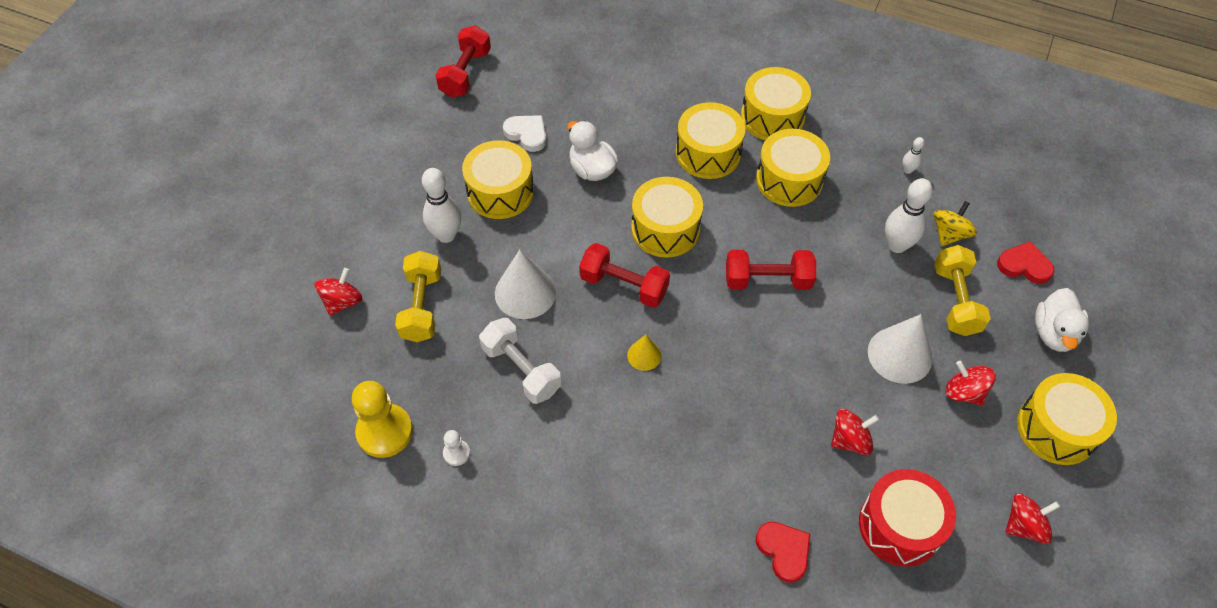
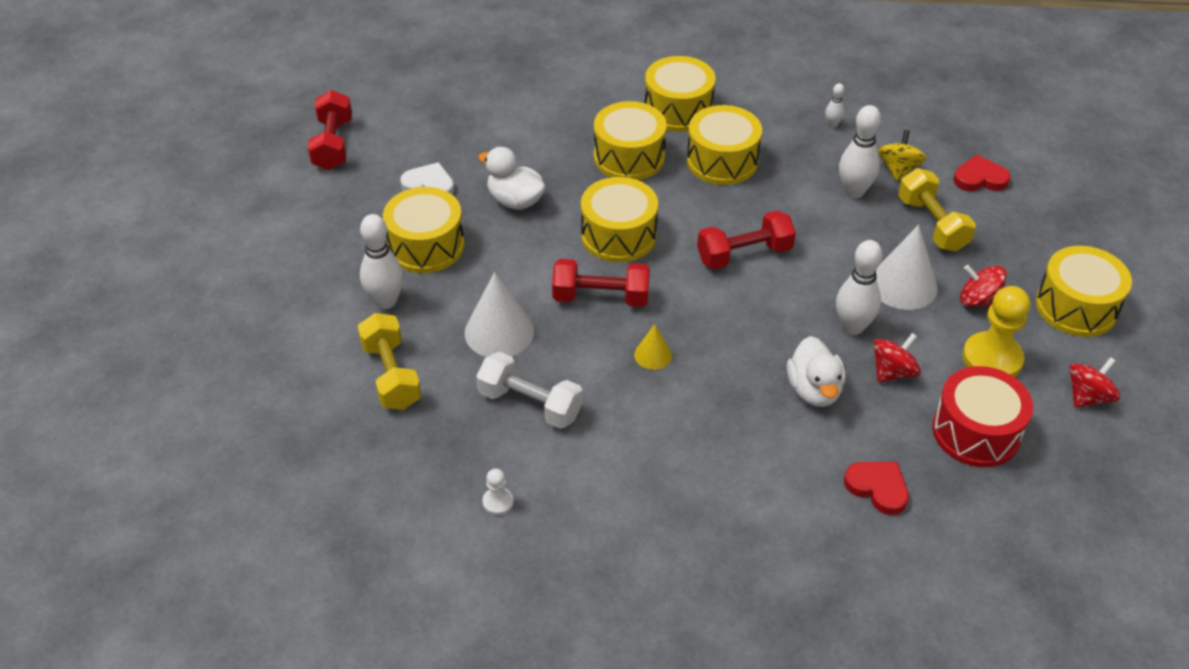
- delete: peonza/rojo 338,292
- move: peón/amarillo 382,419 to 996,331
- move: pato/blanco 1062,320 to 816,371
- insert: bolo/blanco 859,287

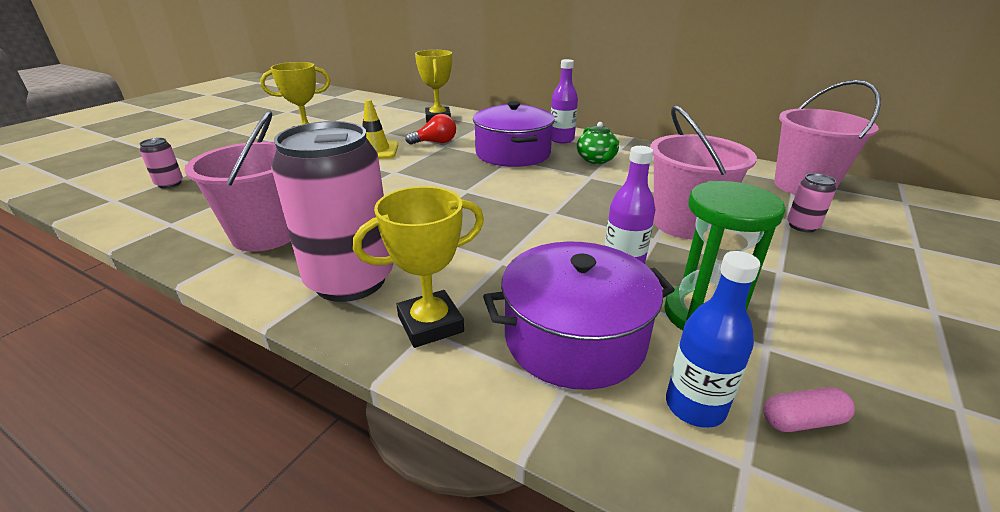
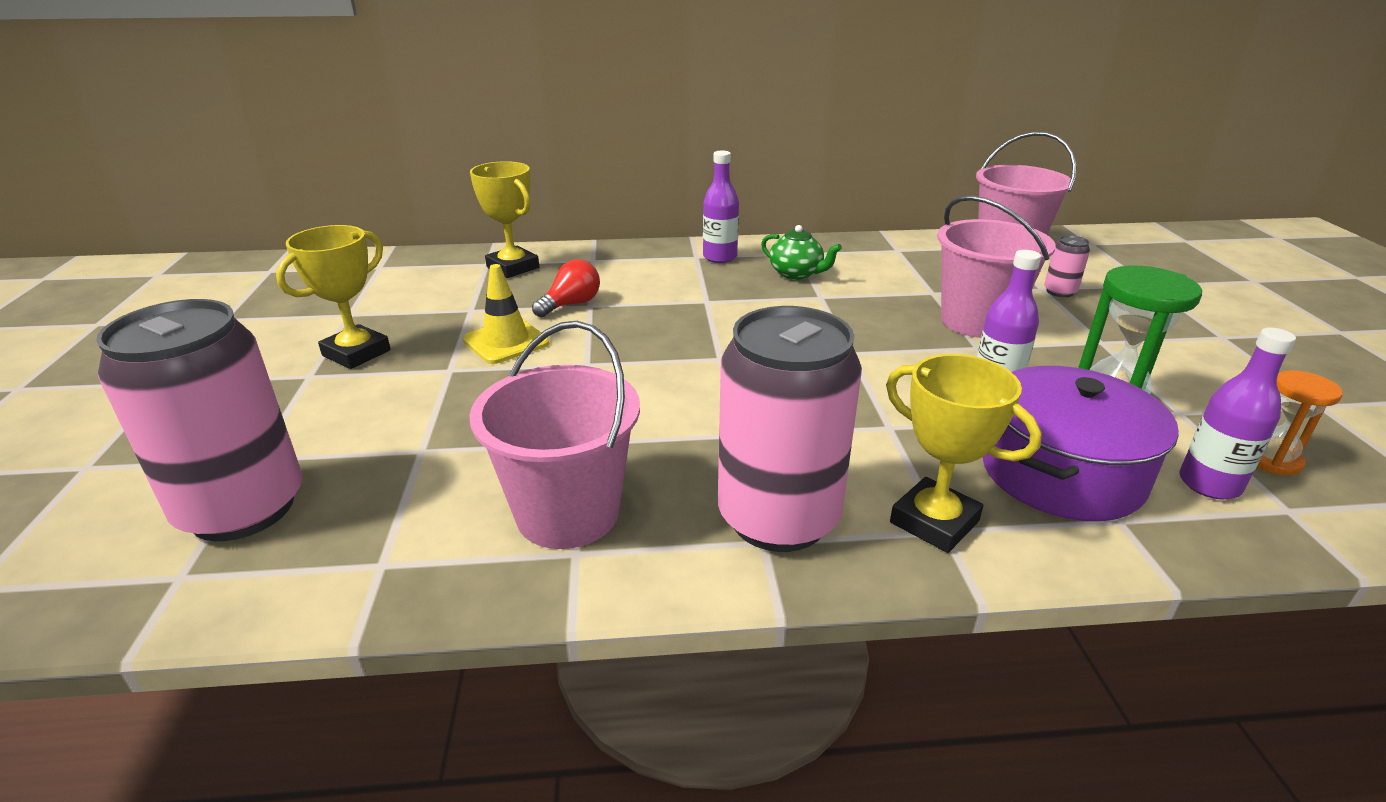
- resize: lata/rosa 161,163 = 199,420 x2.43
- rotate: trofeo/amarillo 418,267 = 964,453 75 degrees counterclockwise
- delete: olla/morado 514,134
- recolor: botella/azul 713,339 to botella/morado 1237,413
- replace: cápsula/rosa 809,409 to reloj de arena/naranja 1300,422

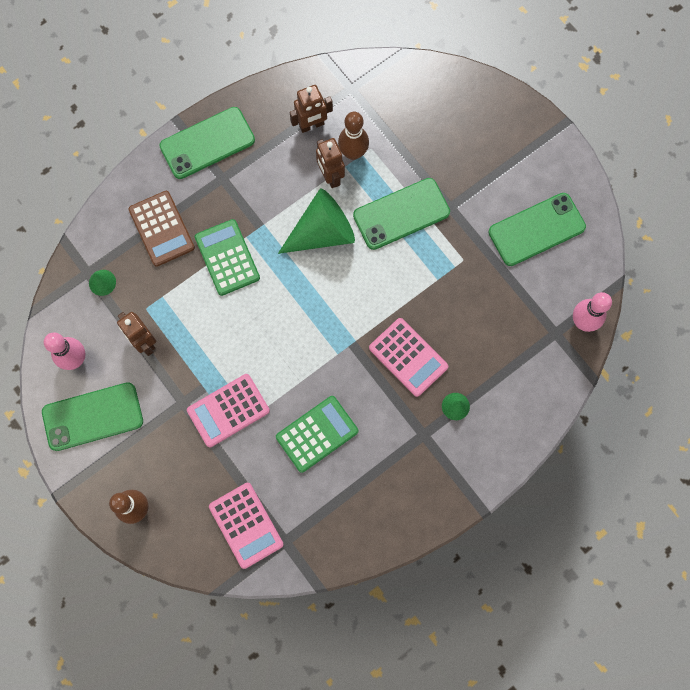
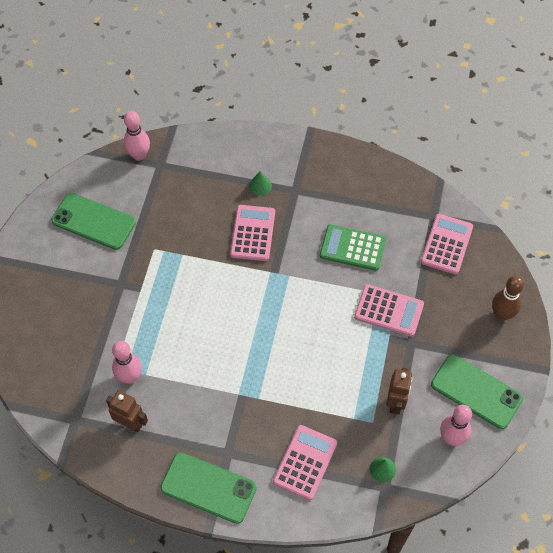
- recolor: calculadora/marrón 161,228 to calculadora/rosa 305,462
- delete: calculadora/verde 227,257
- delete: cono/verde 316,221
- delete: robot/marrón 330,163
- recolor: bolo/marrón 353,136 to bolo/rosa 127,362
- delete: móvil/verde 401,214

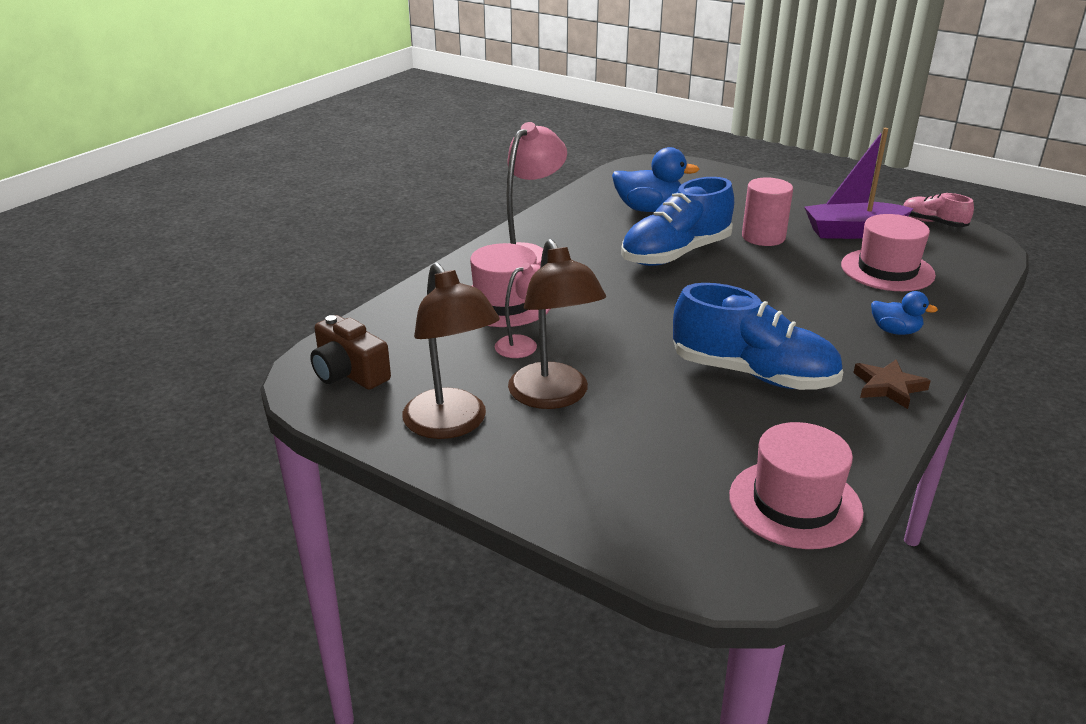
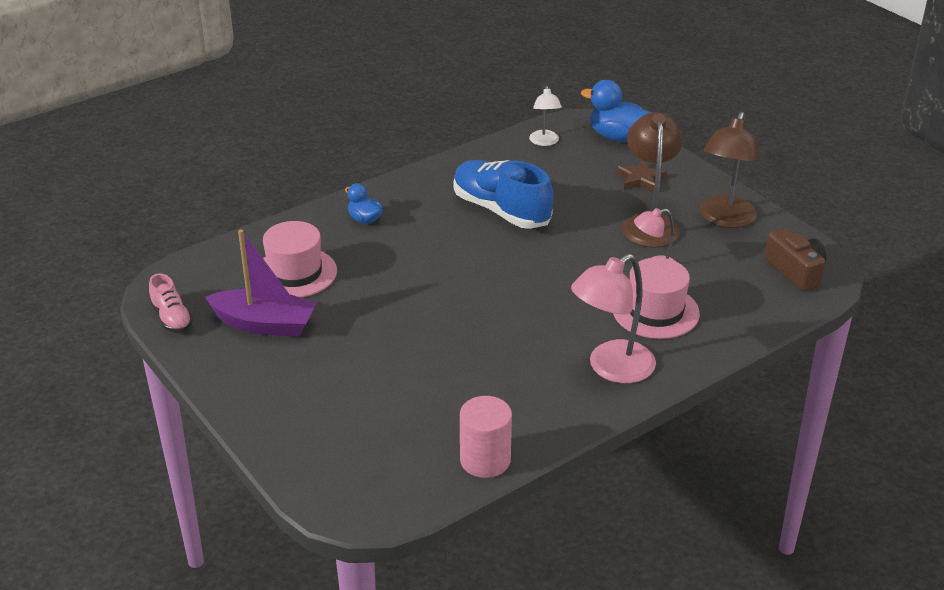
- rotate: lámpara/marrón 451,351 = 730,170 150 degrees counterclockwise
- move: pato/azul 655,179 to 616,111
- delete: zapato/azul 677,221
- replace: sombrero/rosa 796,485 to lámpara/blanco 545,115
- move: cilindro/rosa 767,211 to 486,437
- move: estrella/marrón 891,384 to 642,176

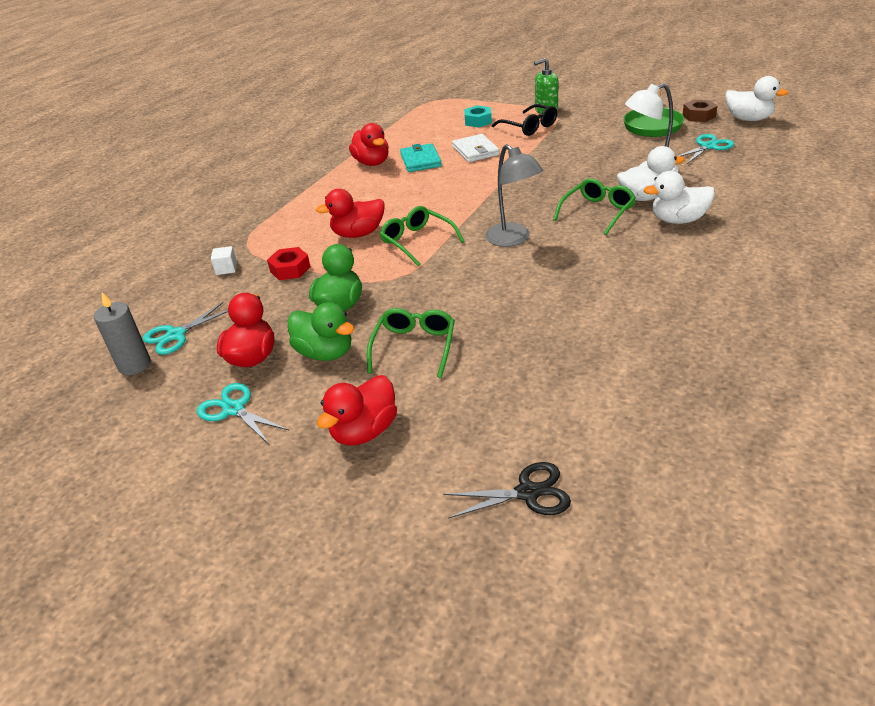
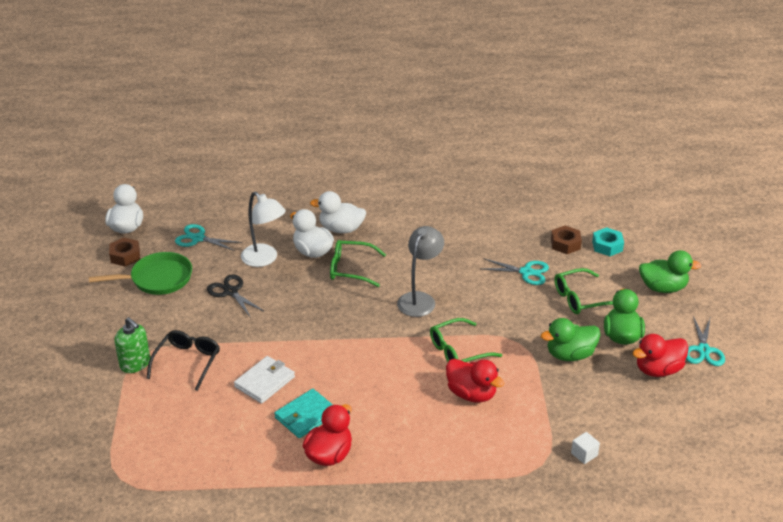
- delete: vela/gris 122,333
- move: tijeras/turquesa 185,328 to 516,271
- delete: tuerca/rojo 289,263
- recolor: pato/rojo 357,410 to pato/verde 670,271
- rotate: gafas/verde 422,236 = 466,340 45 degrees clockwise
- move: tijeras/negro 507,490 to 236,296
- move: tuerca/turquesa 478,116 to 608,241
- rotate: pato/blanco 679,197 = 338,212 135 degrees clockwise
- insert: tuerca/marrón 566,240

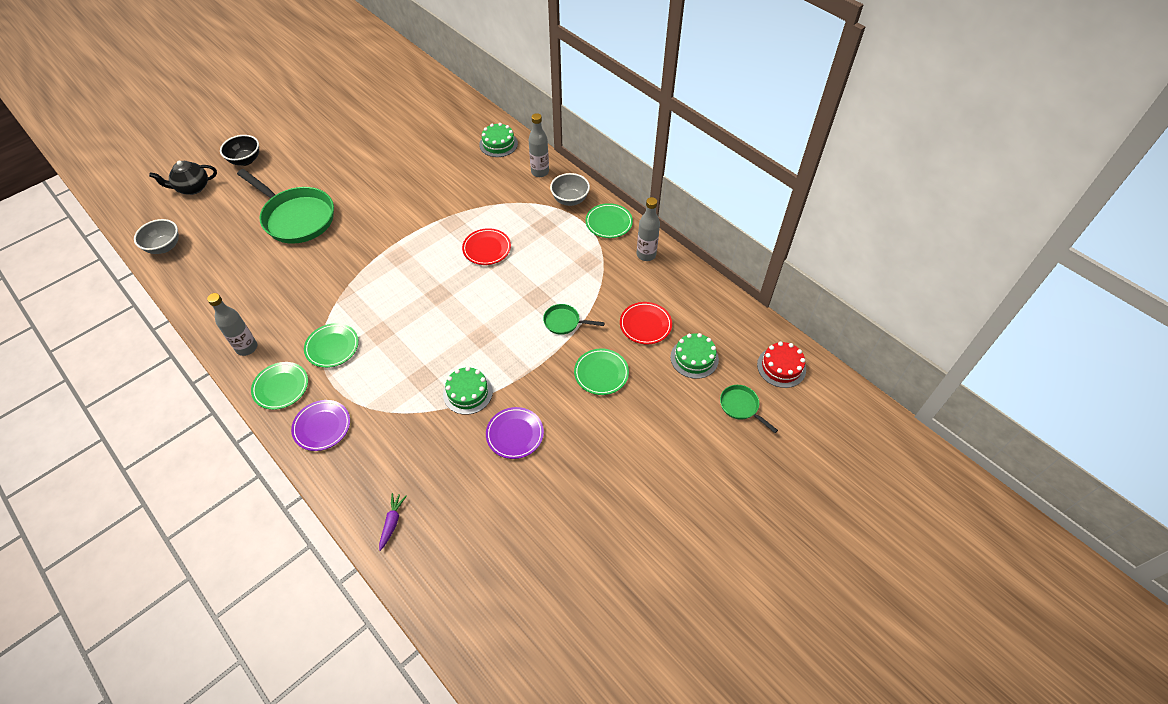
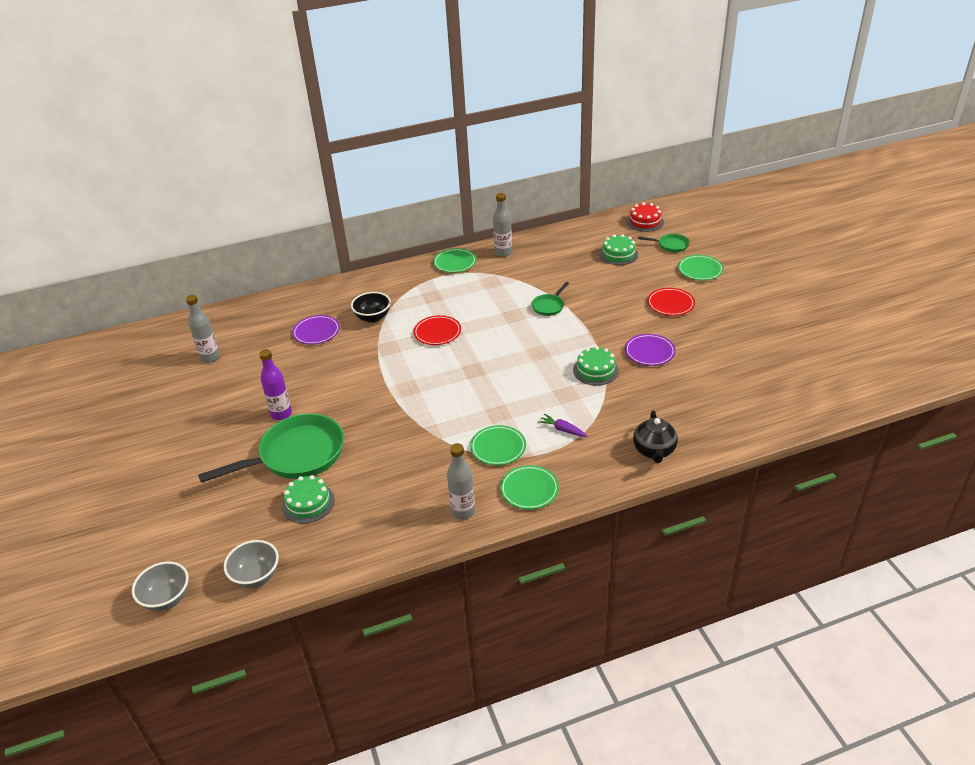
- move: tetera/negro 183,178 to 655,436
- move: cuenco/negro 239,150 to 371,307
- move: plato/morado 320,425 to 316,330
- move: zanahoria/morado 393,522 to 562,425
- move: tarta/verde 498,140 to 308,499
- move: botella/gris 539,145 to 203,329
- move: cuenco/gris 570,189 to 160,586
- move: plato/verde 601,371 to 701,268
- move: plato/rojo 646,323 to 671,302
- rotate: sartén/verde 749,409 = 663,243 150 degrees counterclockwise
- insert: botella/morado 275,384

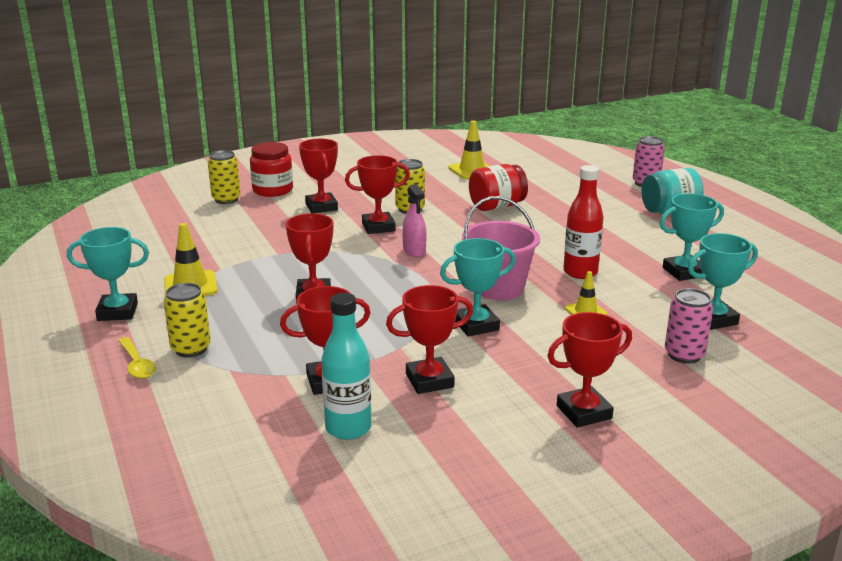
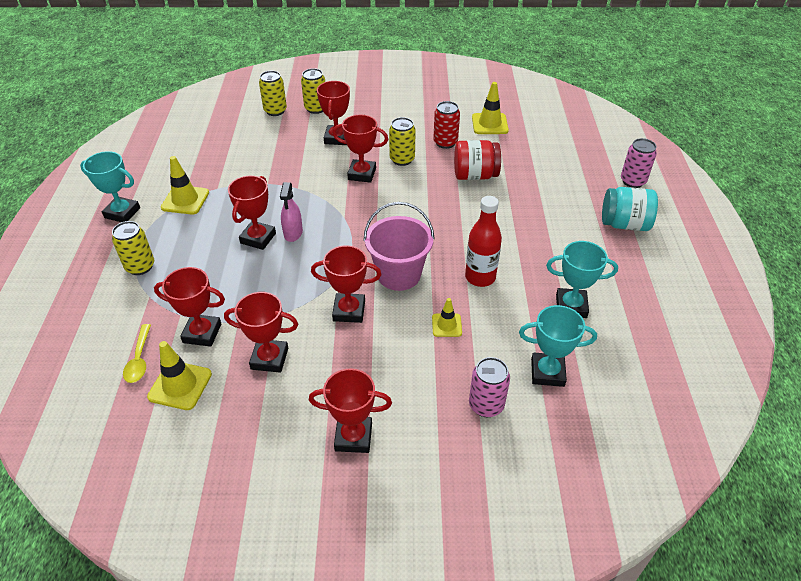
- move: cuchara/amarillo 137,358 to 137,353
- replace: tarro/rojo 271,169 to lata/amarillo 313,91
- replace: botella/turquesa 346,366 to cono de tráfico/amarillo 179,375
- move: pulverizador/rosa 414,220 to 291,212
- recolor: trofeo/turquesa 478,287 to trofeo/rojo 346,284
- insert: lata/rojo 446,125

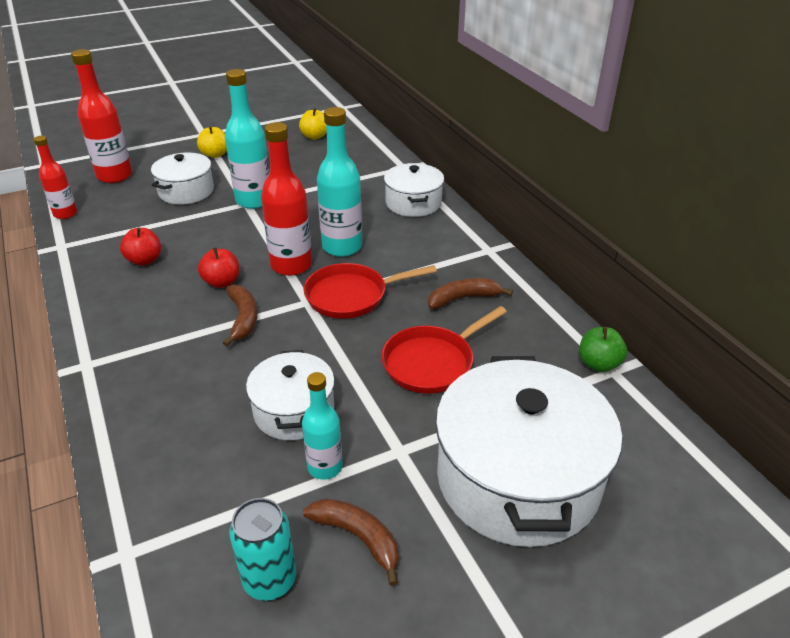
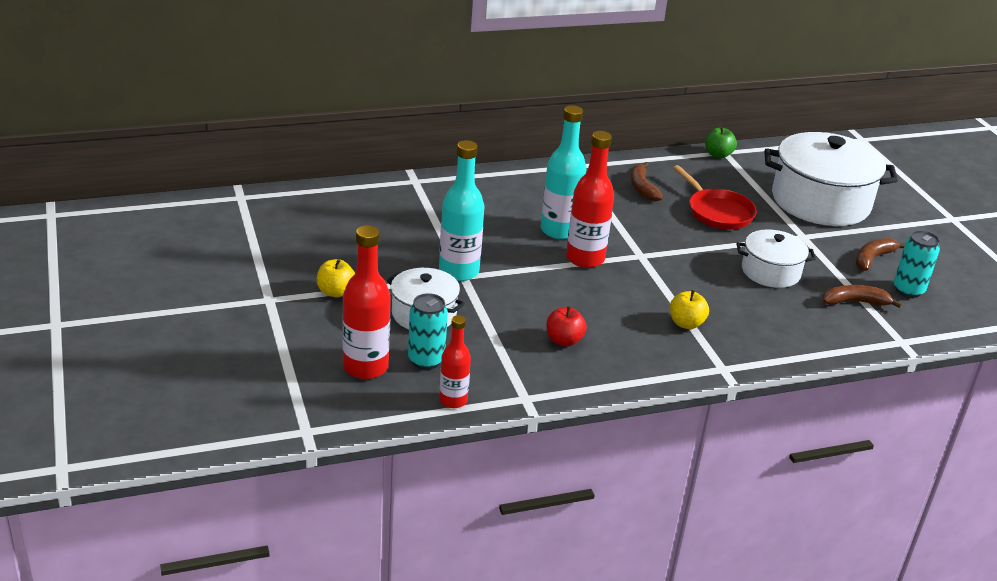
- delete: manzana/rojo 218,267
- move: plátano/marrón 240,315 to 862,296
- move: manzana/amarillo 313,123 to 689,309
- delete: botella/turquesa 322,426
- delete: sartén/rojo 370,291
- delete: olla/blanco 414,190
- insert: lata/turquesa 428,331

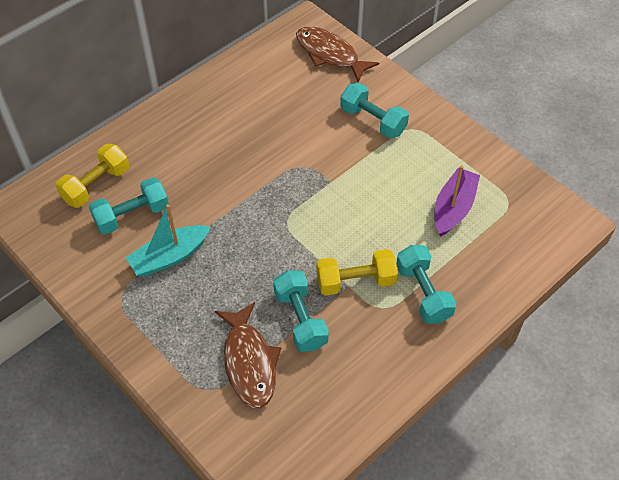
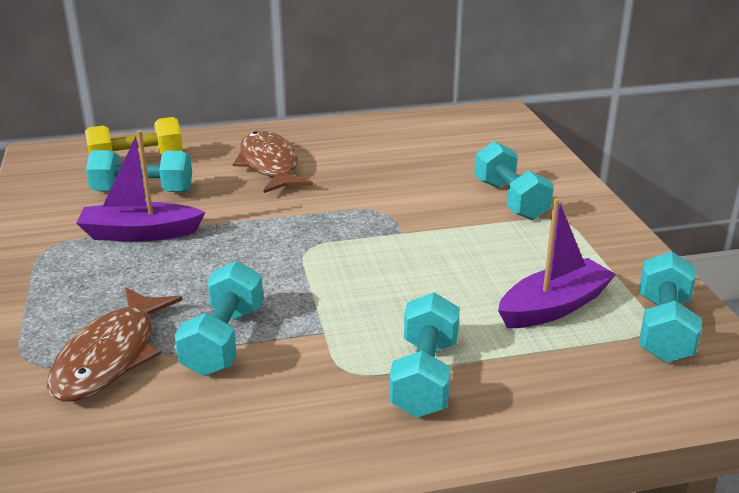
- recolor: barco/turquesa 168,240 to barco/morado 141,185
- move: pez/marrón 337,54 to 273,162
- delete: mancuerna/amarillo 357,272
- insert: mancuerna/turquesa 671,307

